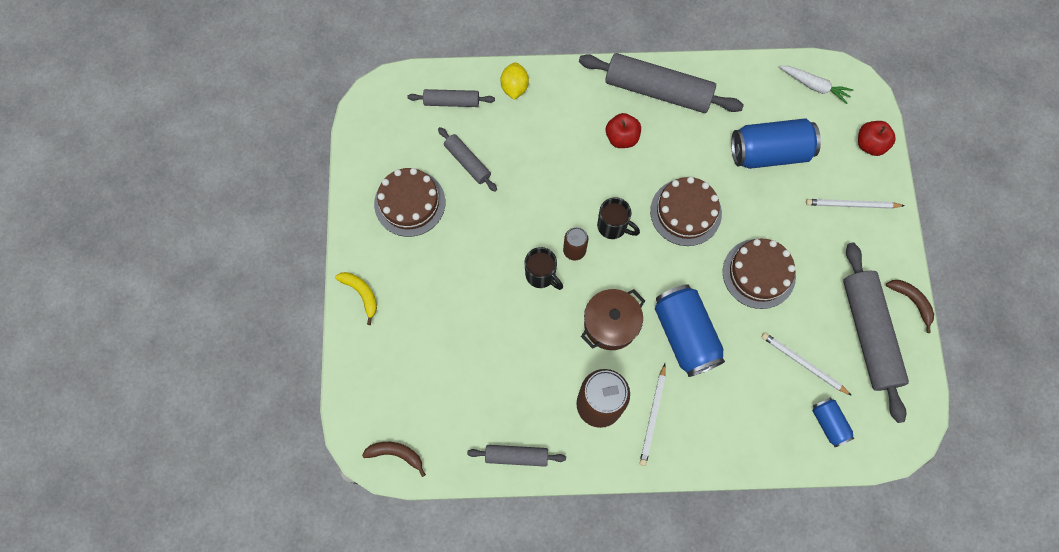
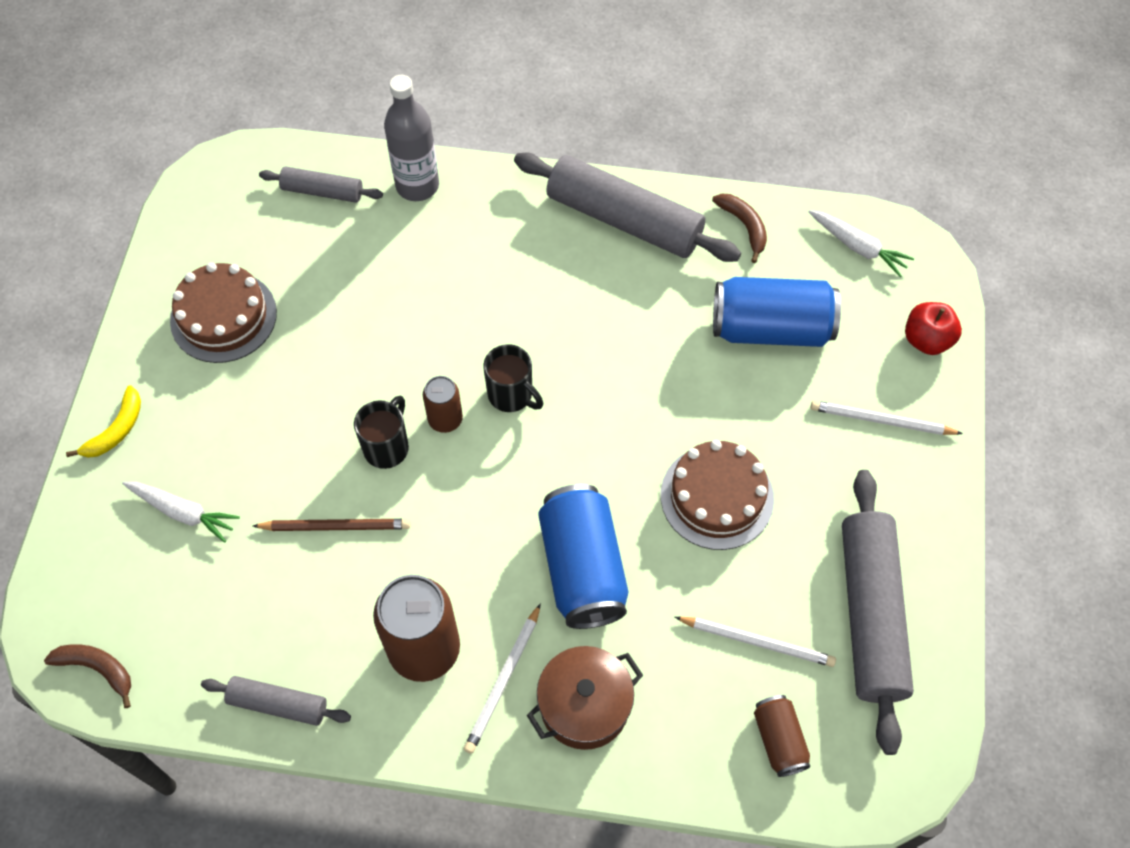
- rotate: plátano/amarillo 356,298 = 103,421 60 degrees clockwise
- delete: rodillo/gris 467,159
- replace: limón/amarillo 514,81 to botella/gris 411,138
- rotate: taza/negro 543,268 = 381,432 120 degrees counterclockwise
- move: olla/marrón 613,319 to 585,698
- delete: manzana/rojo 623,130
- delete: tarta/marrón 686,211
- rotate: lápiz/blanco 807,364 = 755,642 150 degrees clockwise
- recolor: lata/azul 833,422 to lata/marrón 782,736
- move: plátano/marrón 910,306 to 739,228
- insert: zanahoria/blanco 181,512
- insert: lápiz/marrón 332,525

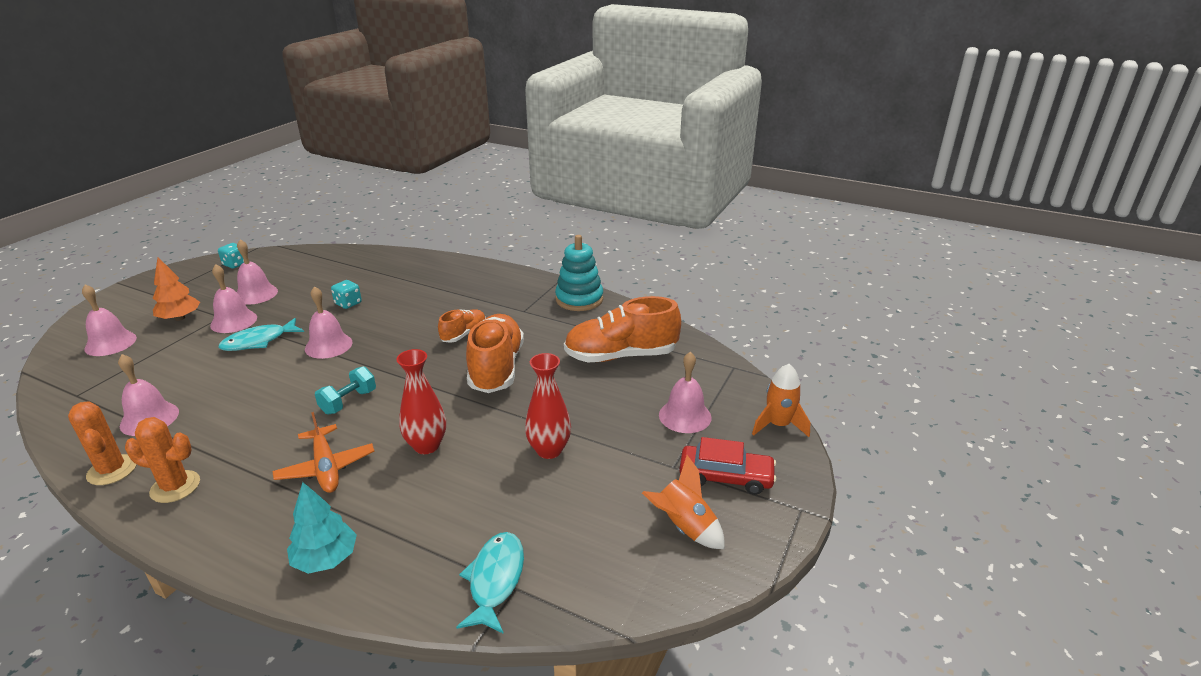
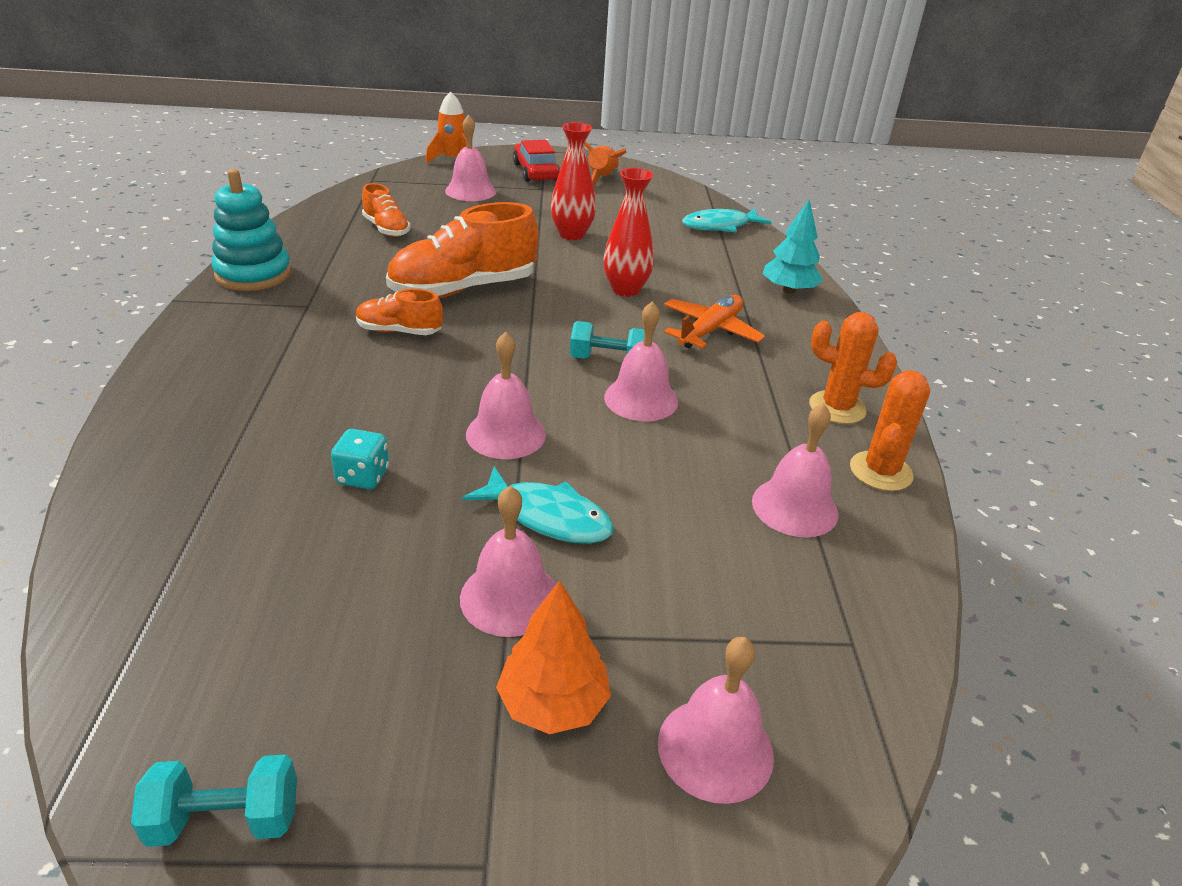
- rotate: cactus/naranja 162,460 = 853,368 45 degrees counterclockwise
- replace: dado/turquesa 231,255 to mancuerna/turquesa 214,801
- move: campana/rosa 257,272 to 641,361
- resize: zapato/naranja 622,329 = 386,210 x0.52

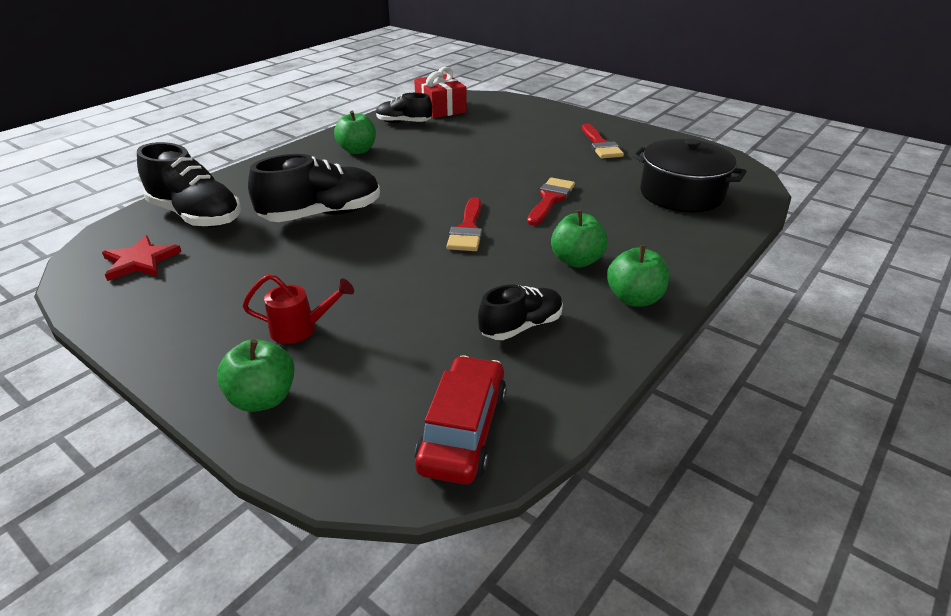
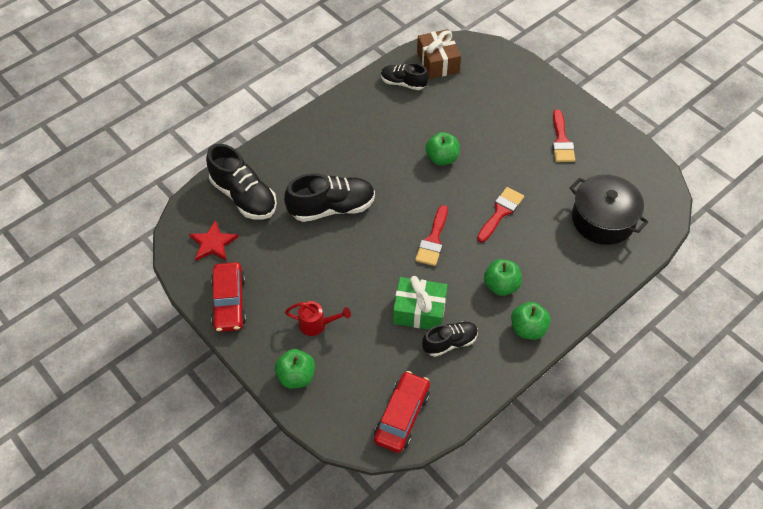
- move: manzana/verde 355,132 to 442,148
- recolor: regalo/rojo 440,92 to regalo/marrón 439,54
- insert: coche/rojo 228,297
- insert: regalo/verde 420,303

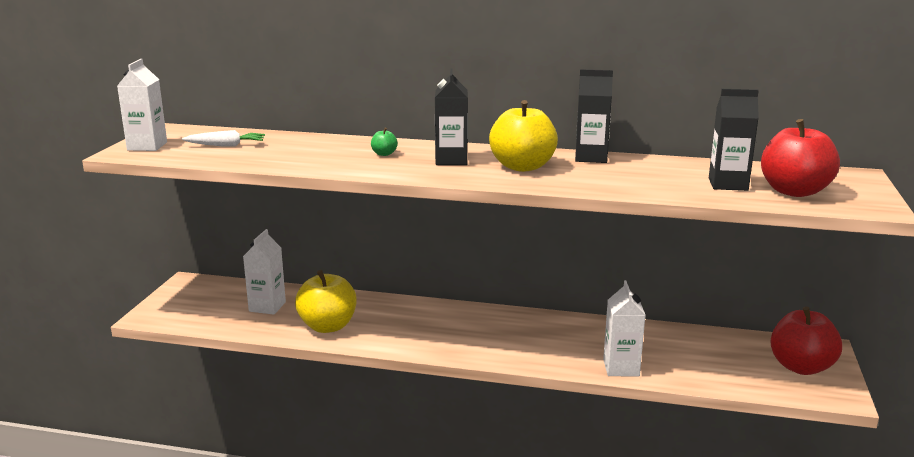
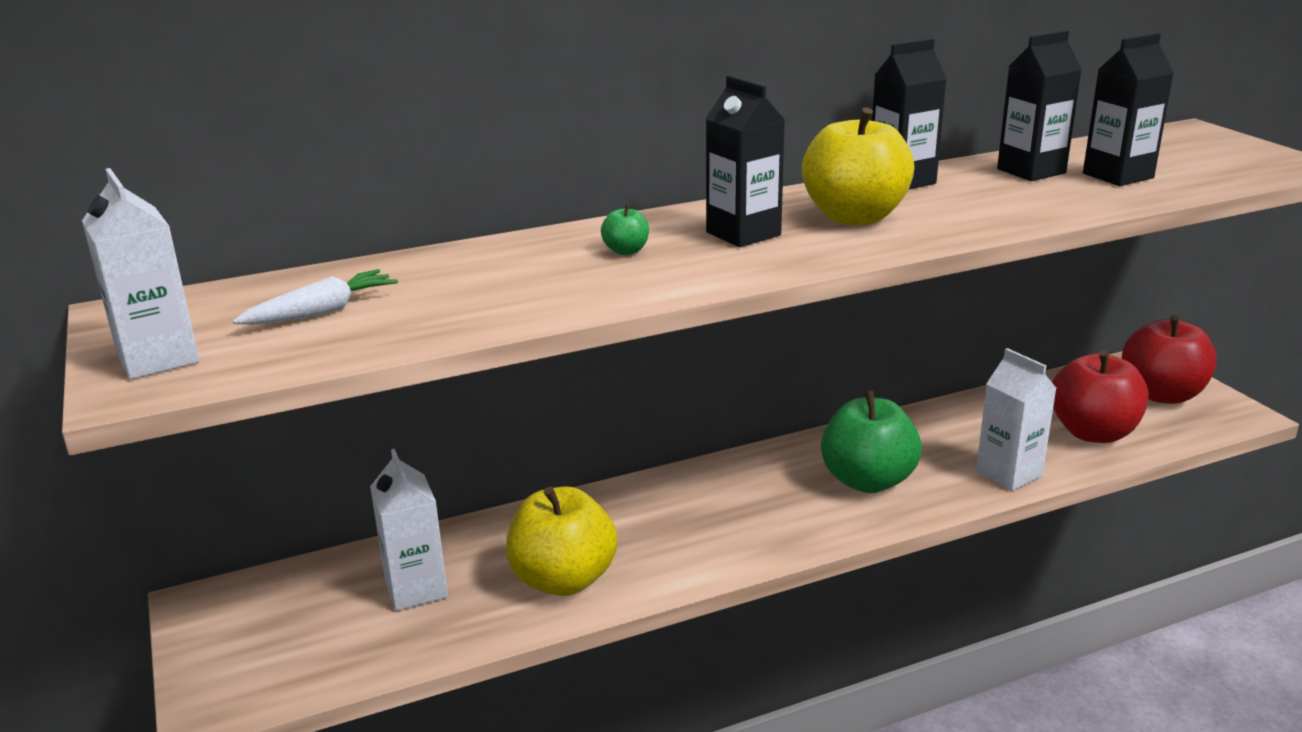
- move: manzana/rojo 800,158 to 1100,396
- insert: manzana/verde 871,441
- insert: cartón de leche/negro 1039,106

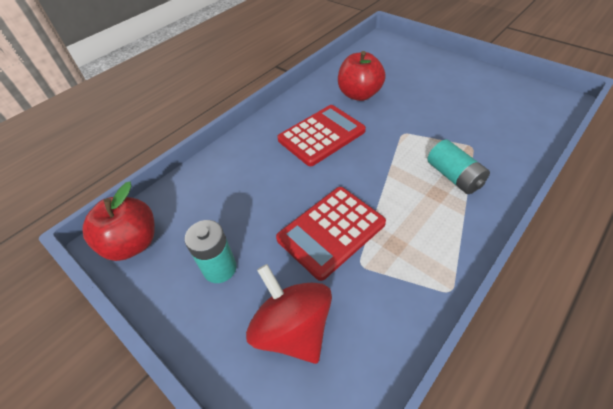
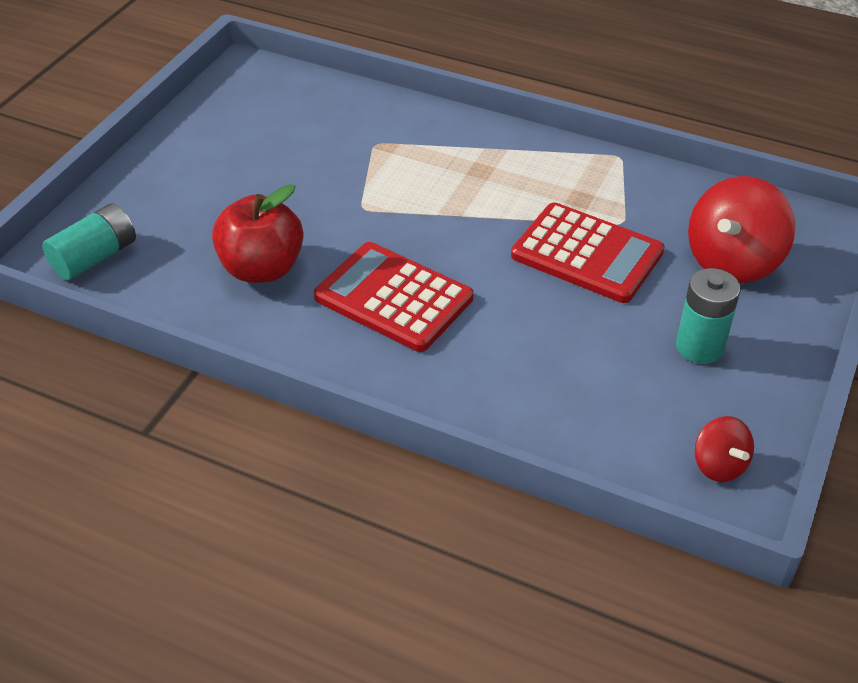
- replace: manzana/rojo 118,221 to peonza/rojo 724,449
- move: pila/turquesa 458,166 to 89,241

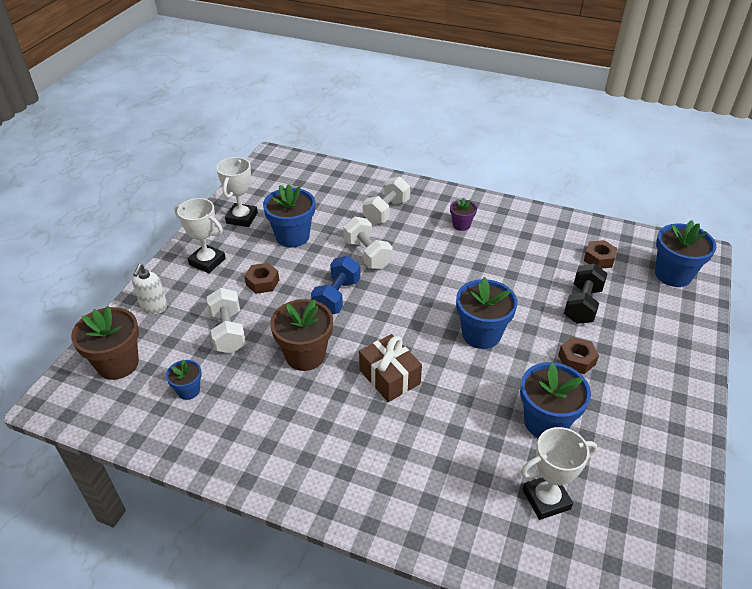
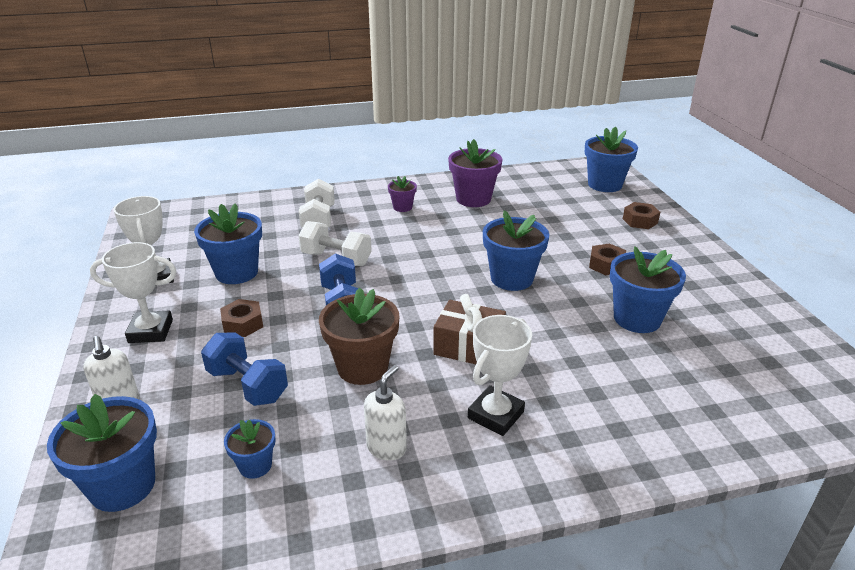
- recolor: maceta/marrón 105,343 to maceta/azul 102,453
- recolor: mancuerna/blanco 226,320 to mancuerna/azul 244,369
- move: trofeo/blanco 559,473 to 500,375
- delete: mancuerna/negro 586,294
- move: tuerca/marrón 600,254 to 641,215
- insert: dispensador de jabón/blanco 385,413
- insert: maceta/morado 475,173

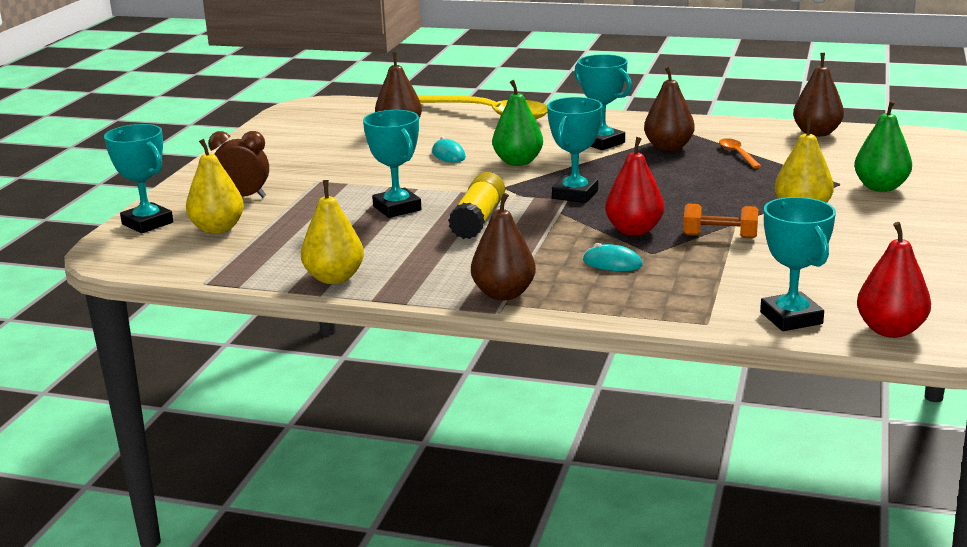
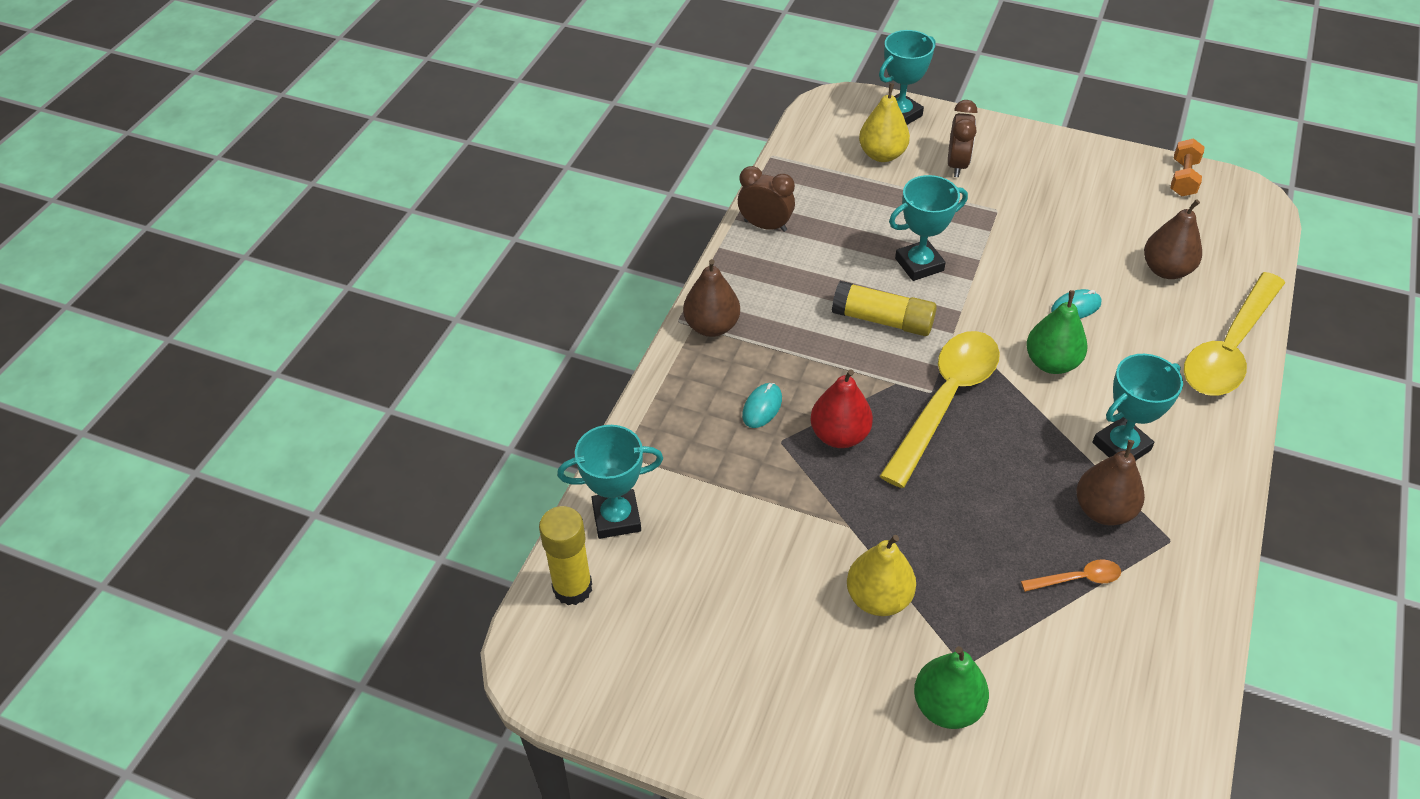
- replace: pera/amarillo 332,232 to despertador/marrón 766,199
- replace: trofeo/turquesa 574,150 to cuchara/amarillo 940,409
- move: mancuerna/naranja 720,221 to 1187,167
- delete: pera/marrón 818,95
- replace: pera/rojo 894,280 to barra de pegamento/amarillo 565,555

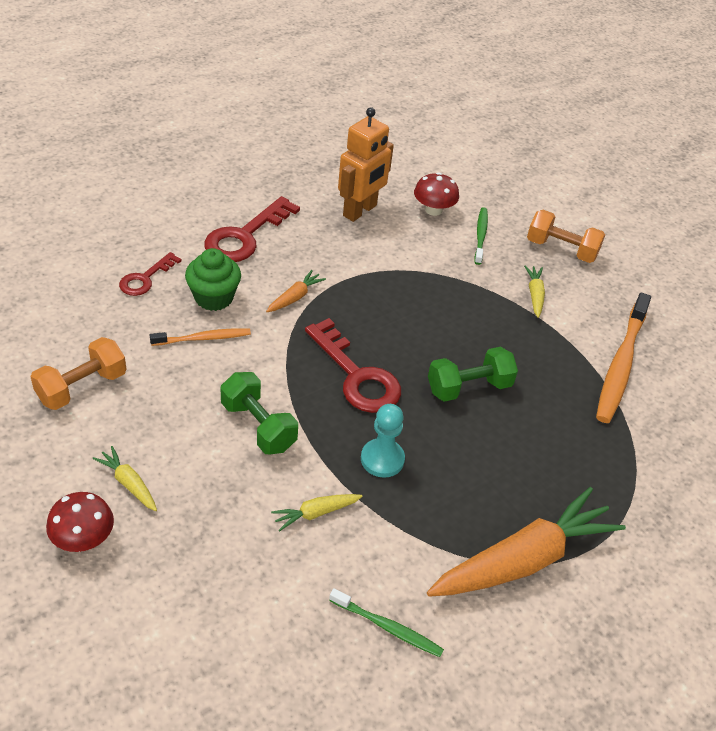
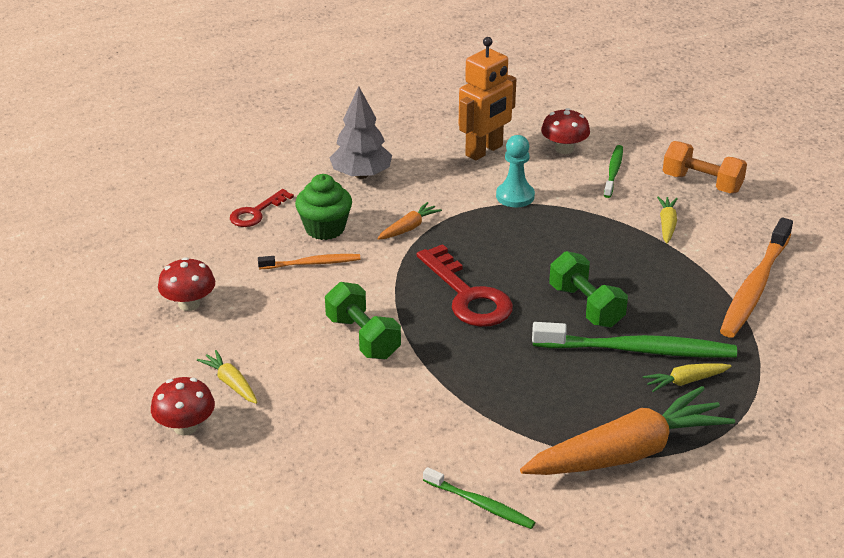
- replace: mancuerna/naranja 78,373 to seta/rojo 186,284
- replace: llave/rojo 252,229 to árbol/gris 361,132
- move: zanahoria/amarillo 317,512 to 687,377
- move: peón/turquesa 383,441 to 515,171
- rotate: mancuerna/verde 473,374 = 588,289 75 degrees clockwise
- insert: cepillo de dientes/verde 634,340

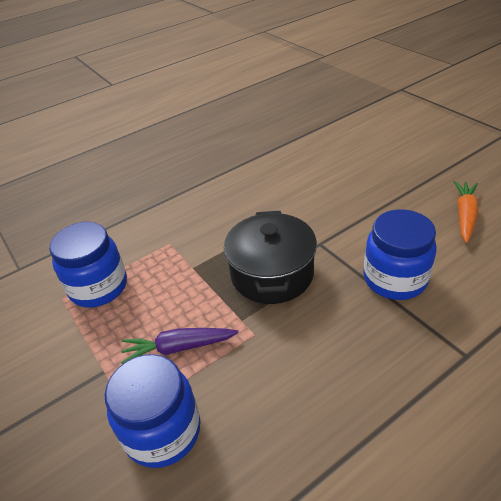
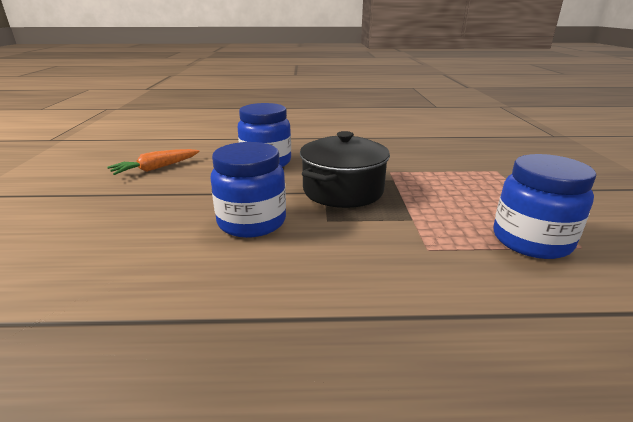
- move: tarro/azul 153,411 to 248,190
- delete: zanahoria/morado 180,346

